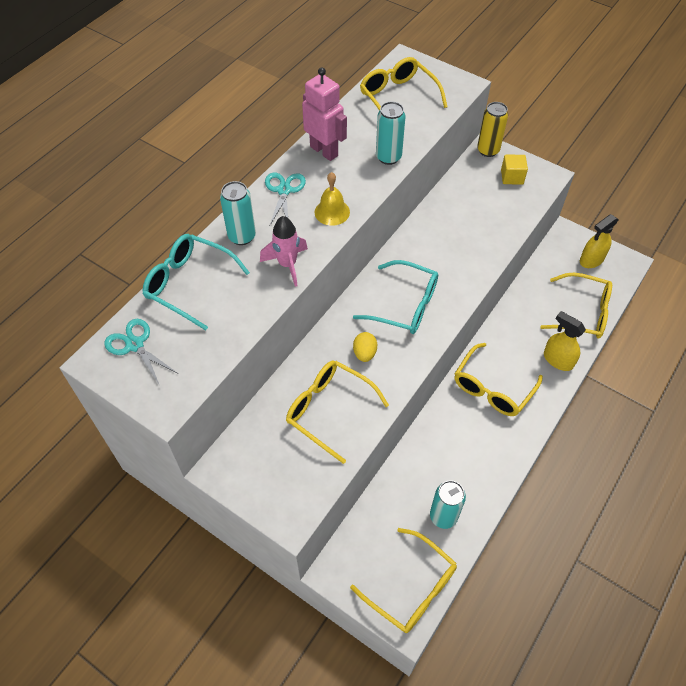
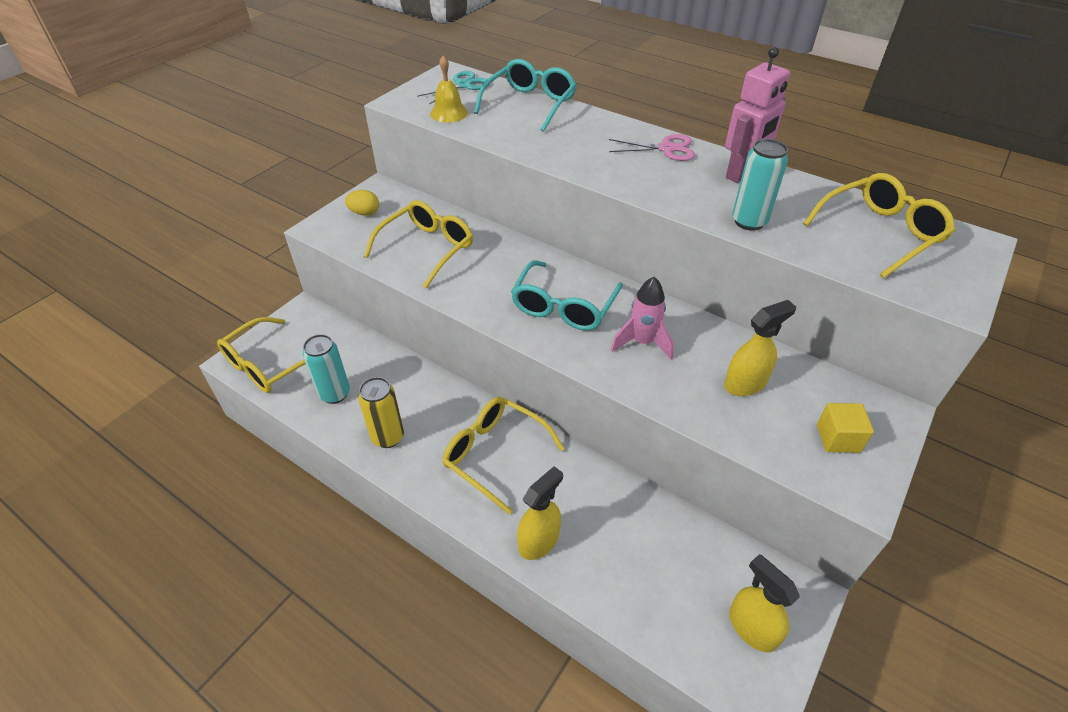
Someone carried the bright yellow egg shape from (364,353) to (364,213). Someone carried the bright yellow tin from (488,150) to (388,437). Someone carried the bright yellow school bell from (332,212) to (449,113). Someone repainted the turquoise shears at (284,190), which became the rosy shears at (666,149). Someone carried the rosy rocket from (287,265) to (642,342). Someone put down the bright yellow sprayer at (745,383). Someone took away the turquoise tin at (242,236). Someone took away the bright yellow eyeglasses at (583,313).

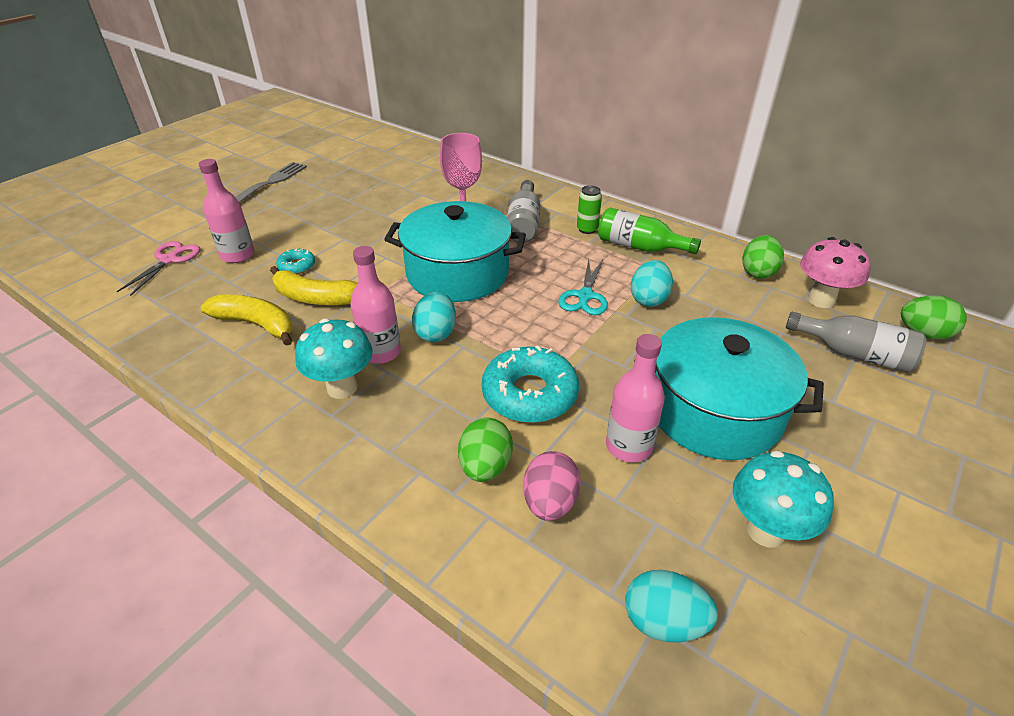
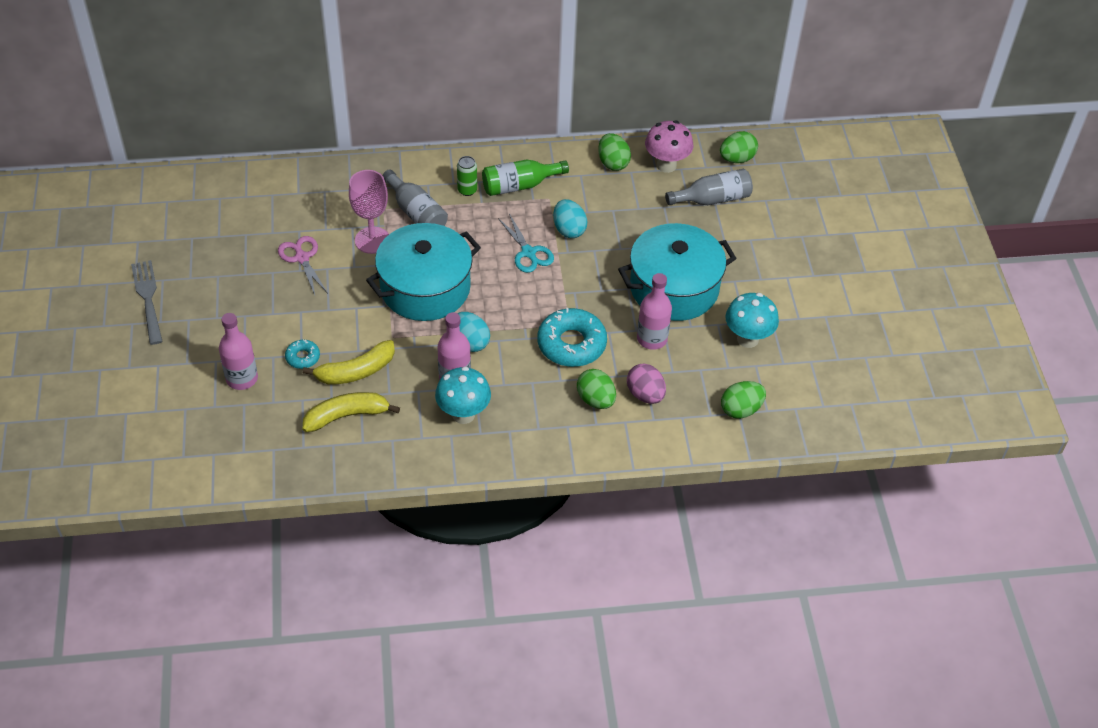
Someone carried the rosy shears from (169,260) to (302,258). Someone repainted the turquoise egg shape at (663,622), which became the leaf-green egg shape at (741,409).

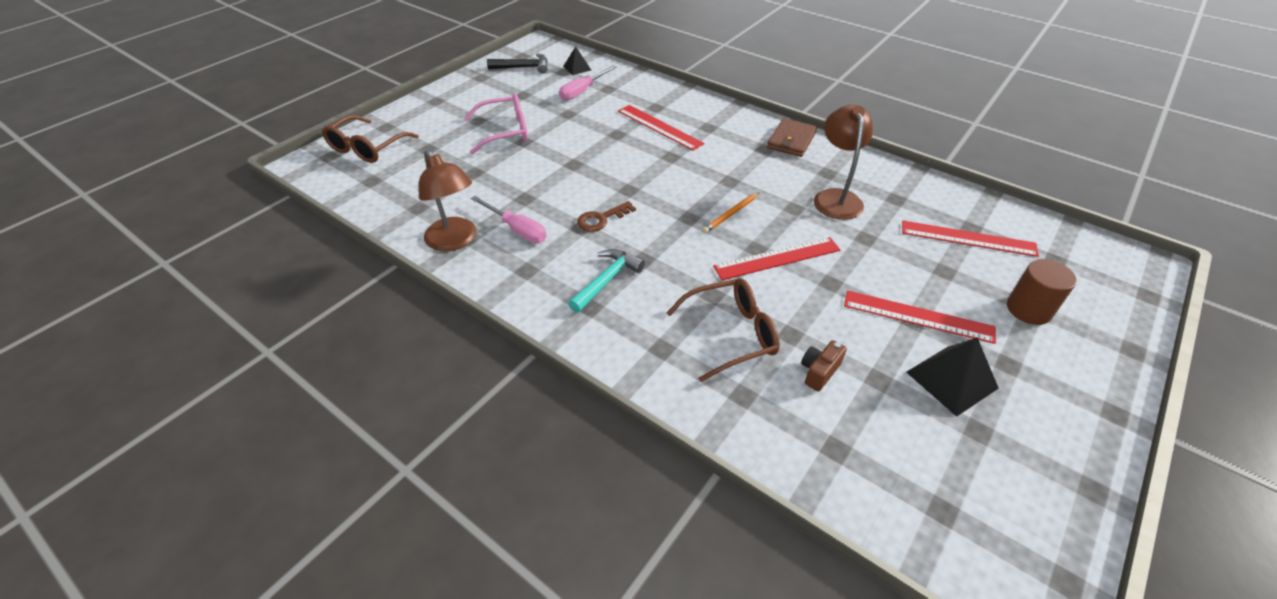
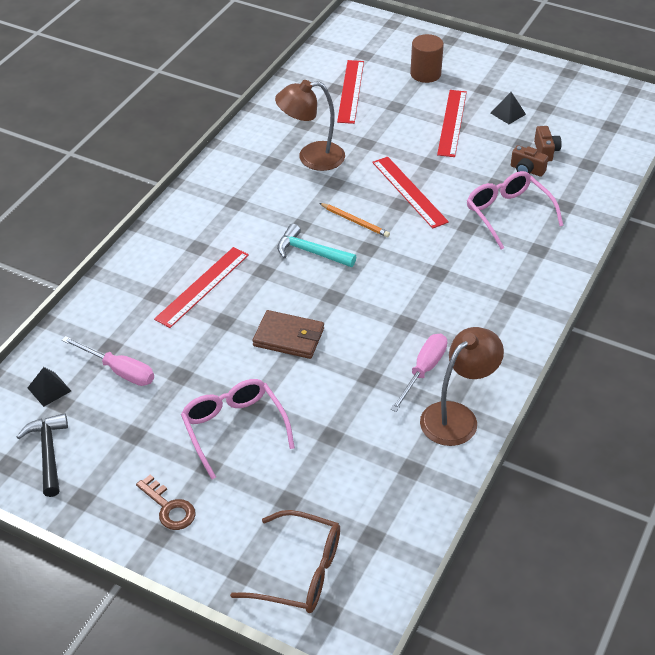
Someone carried the dark brown latchkey from (601,219) to (169,508). Someone carried the dark brown billfold from (791,140) to (289,337). Someone carried the turquoise claw hammer from (607,280) to (311,252). Someone repainted the dark brown eyeglasses at (731,334), which became the rosy eyeglasses at (508,214). Someone scaled the jet-black pyramid shape at (951,380) by 0.59. Someone put down the dark brown photo camera at (546,151).

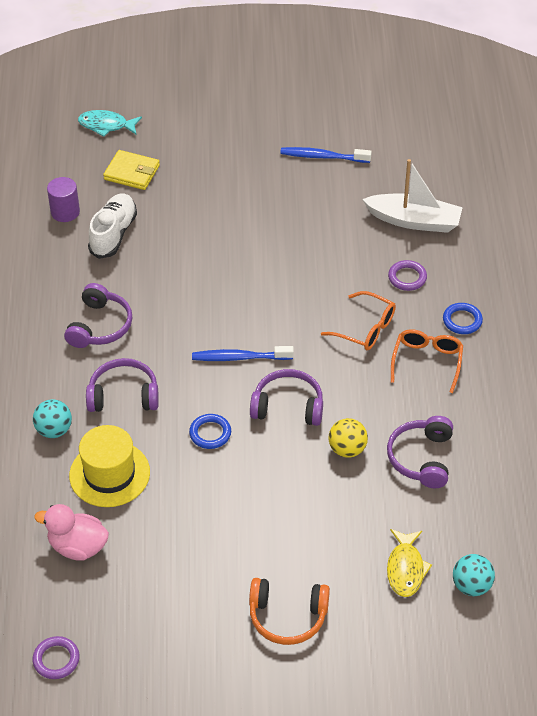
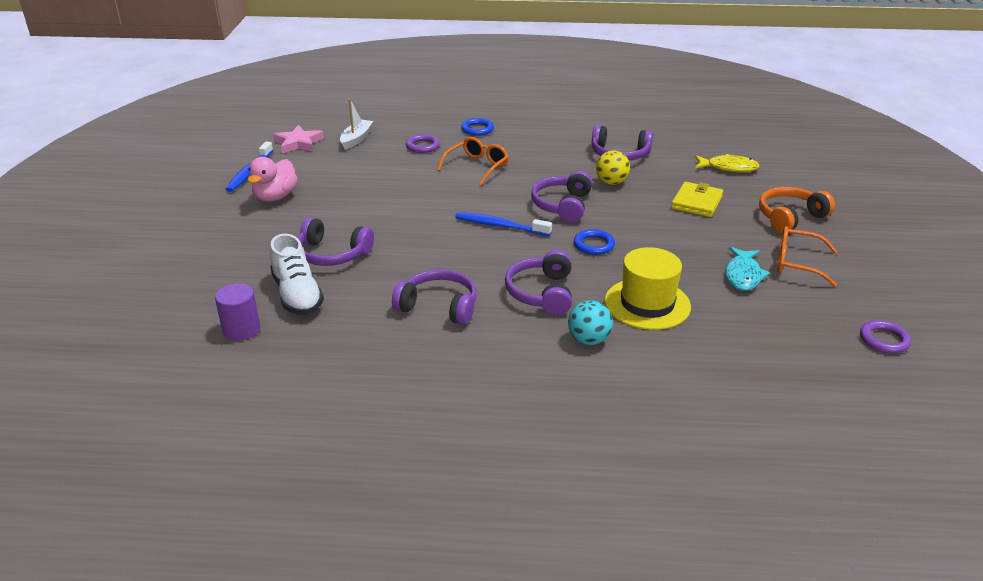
Someone carried the rosy duck from (78,547) to (275,197). Someone rotated the white lace-up shoe at (113,234) by 135 degrees counterclockwise. Someone put down the rosy star shape at (298,143). Someone put down the royal purple headphones at (332,254). Someone scaled the white boat at (414,221) by 0.63. Someone rotated the blue toothbrush at (240,357) by 105 degrees clockwise. Someone carried the bright yellow billfold from (132,172) to (696,202). Someone carried the turquoise fish figure from (106,125) to (743,275). Someone rotated the orange headphones at (287,617) by 135 degrees counterclockwise. Someone carried the orange eyeglasses from (427,362) to (797,263). Someone took away the turquoise ball at (471,586).

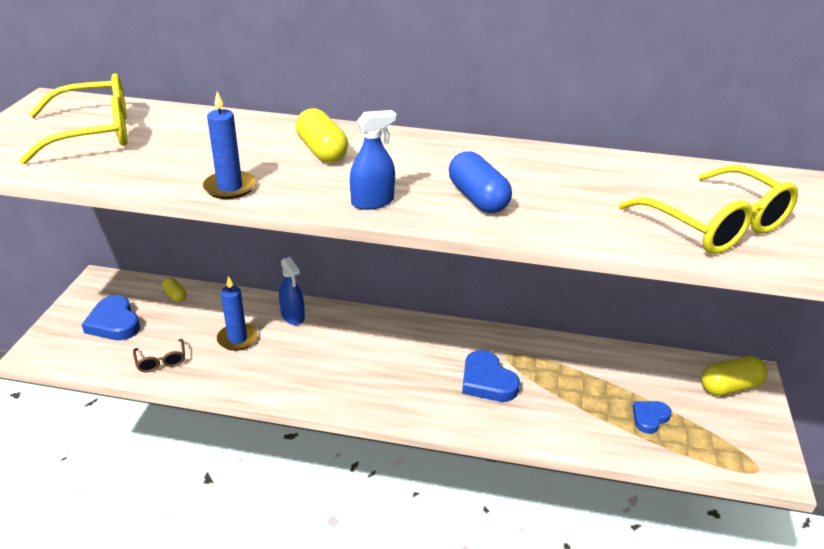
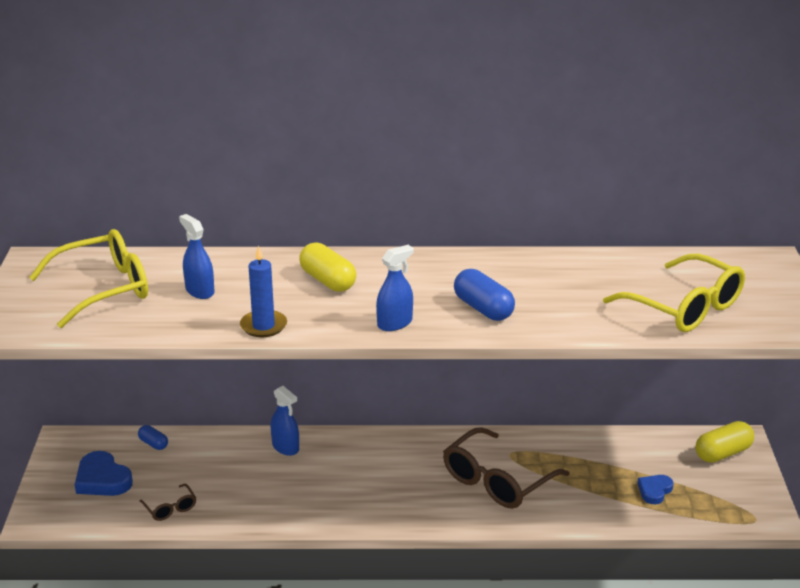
Someone repainted the bright yellow pill at (175,295), which became the blue pill at (153,444). Someone put down the blue sprayer at (199,291). Someone swapped the blue heart shape at (487,381) for the dark brown eyeglasses at (497,480). Someone took away the blue candle at (237,339).

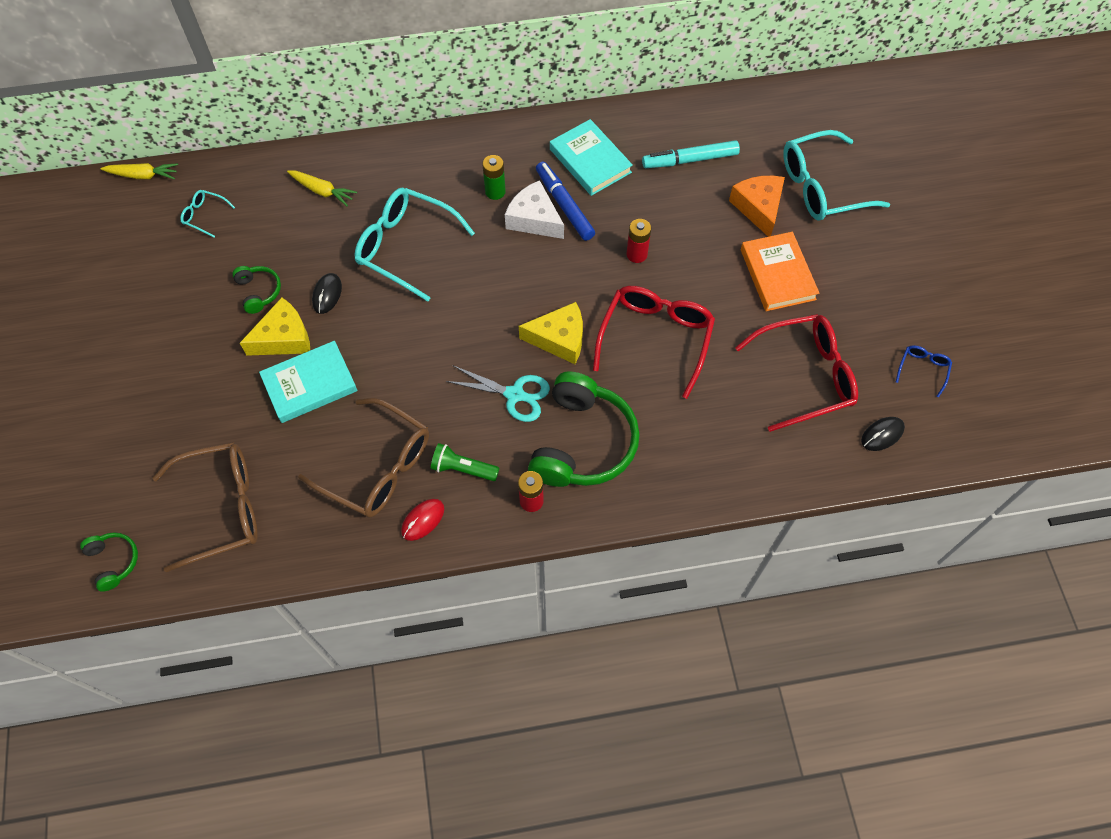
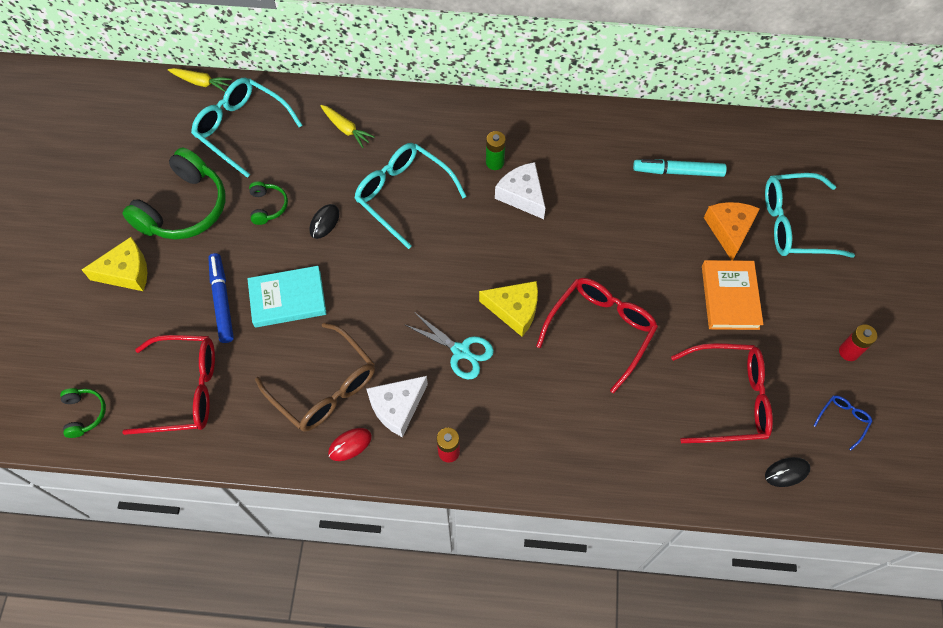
Someone carried the bright yellow cheese wedge from (284,338) to (126,272). Someone carried the leaf-green headphones from (582,442) to (184,208). Someone repainted the dark brown eyeglasses at (222,508), which became the scarlet eyeglasses at (185,390). Someone scaled the turquoise eyeglasses at (204,215) by 2.24. Someone carried the blue marker from (564,205) to (222,301). Someone swapped the leaf-green pocket torch at (463,469) for the white cheese wedge at (397,407). Someone carried the scarlet power cell from (636,254) to (848,352). Someone took away the turquoise book at (590,161).

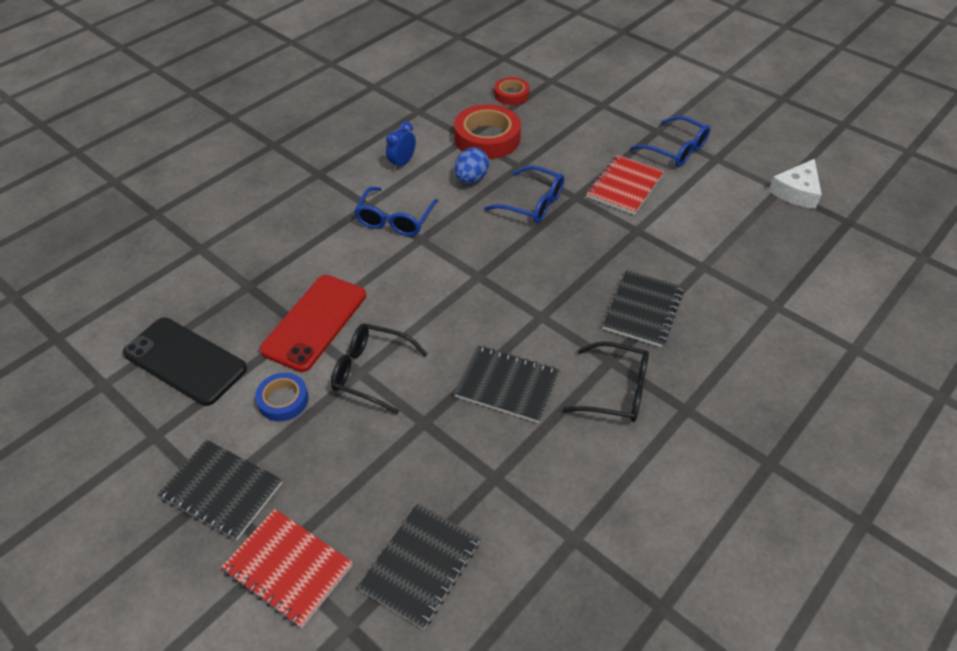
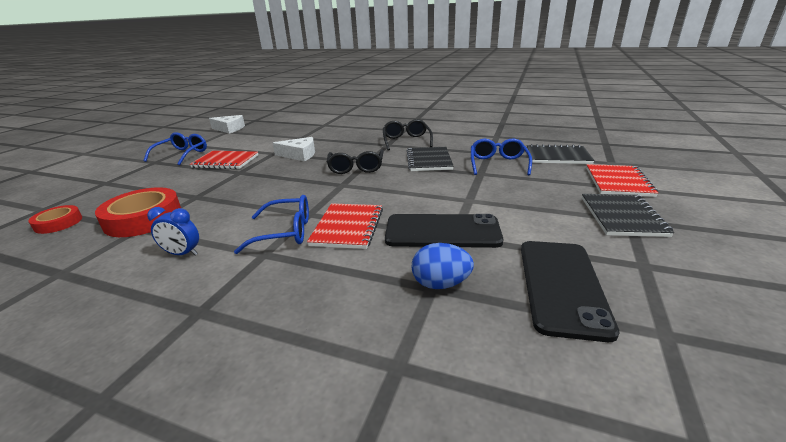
Someone put down the white cheese wedge at (299,155). Someone put down the scarlet notepad at (348,227). Someone carried the jet-black eyeglasses from (370,372) to (356,168). Someone repainted the scarlet phone at (314,322), which became the jet-black phone at (442,231). Someone carried the blue egg shape from (471,179) to (441,284). Someone carried the blue eyeglasses from (532,203) to (498,164). Someone took away the blue tape at (283,400). Someone took away the jet-black notepad at (643,310).

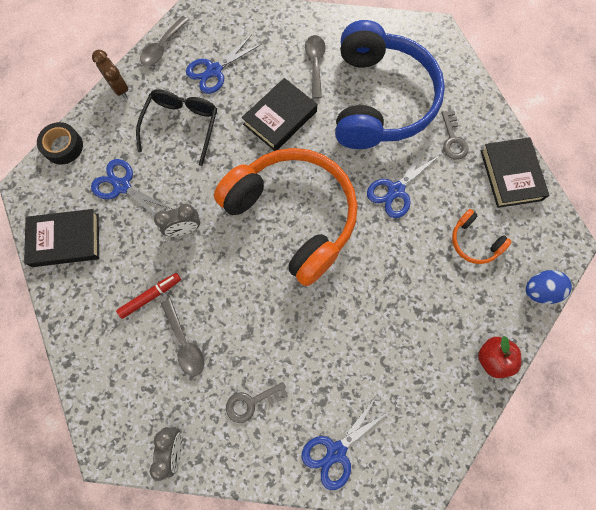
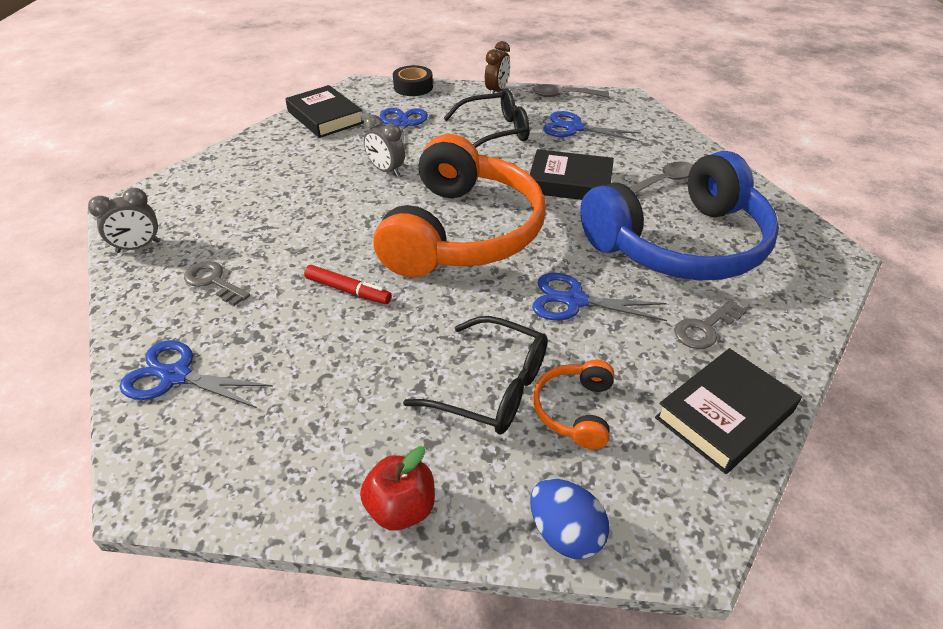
Someone carried the scarlet marker from (150,296) to (348,290). Someone put down the jet-black eyeglasses at (492,388). Someone took away the ash-grey teaspoon at (185,343).

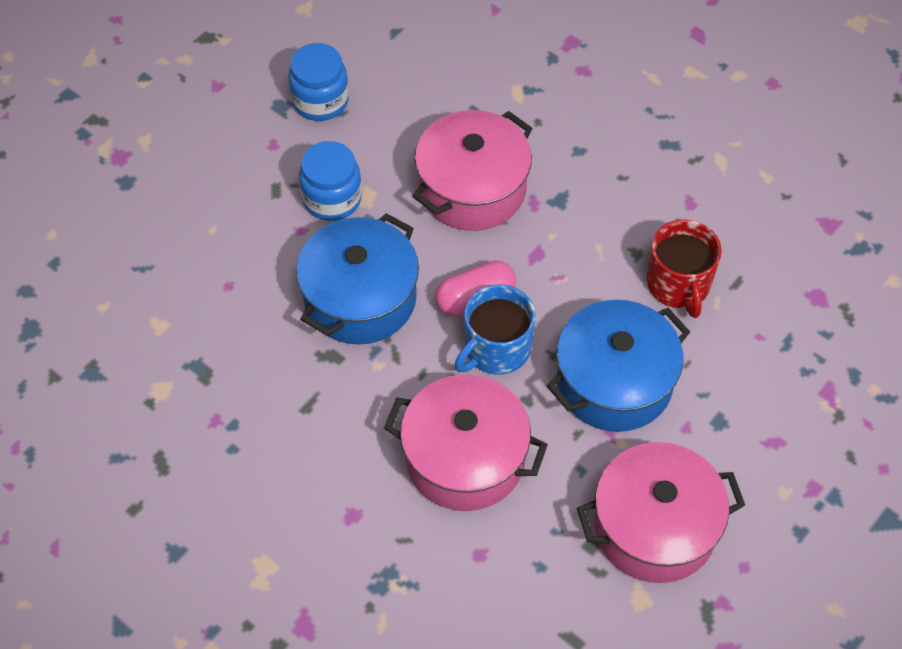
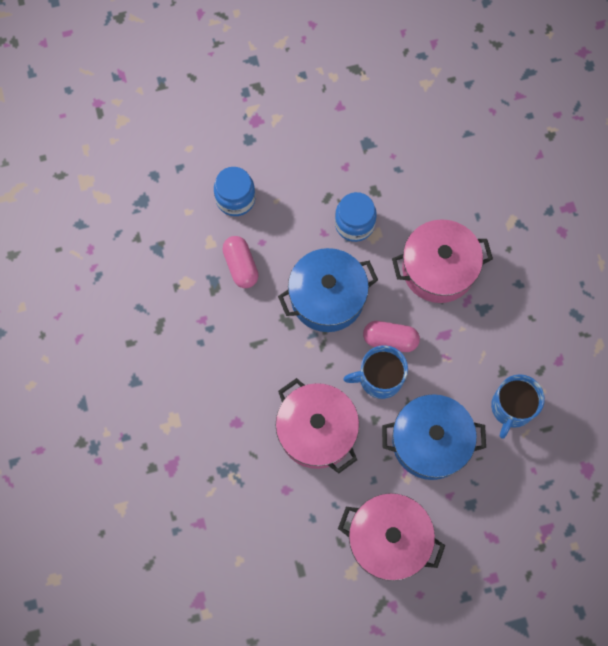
Someone carried the blue jar from (320,101) to (235,199). Someone put down the rosy pill at (241,266). Someone repainted the scarlet mug at (679,284), which became the blue mug at (512,407).

